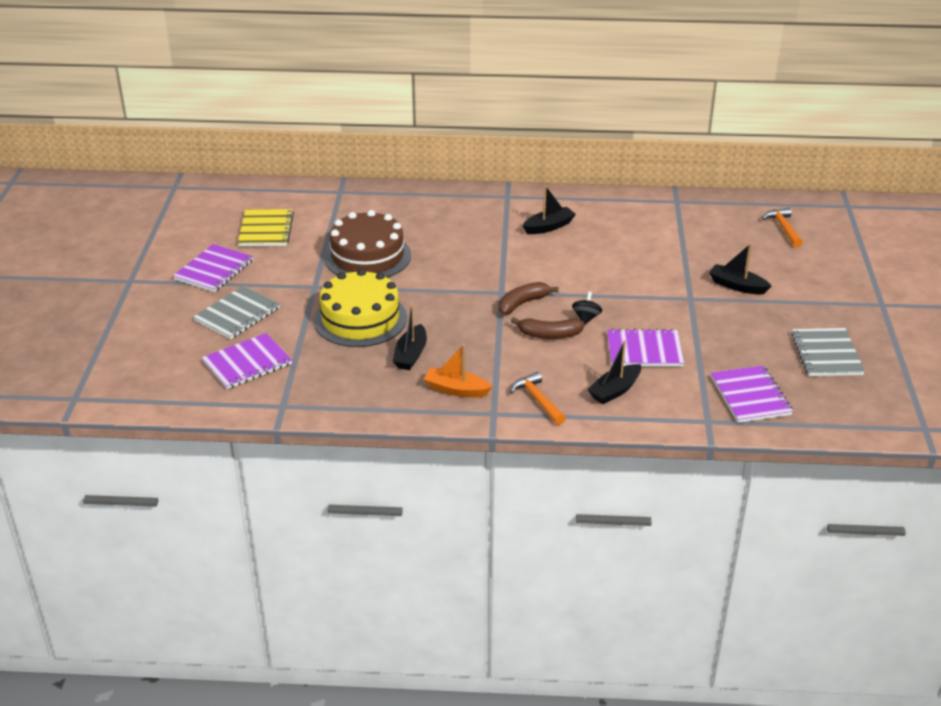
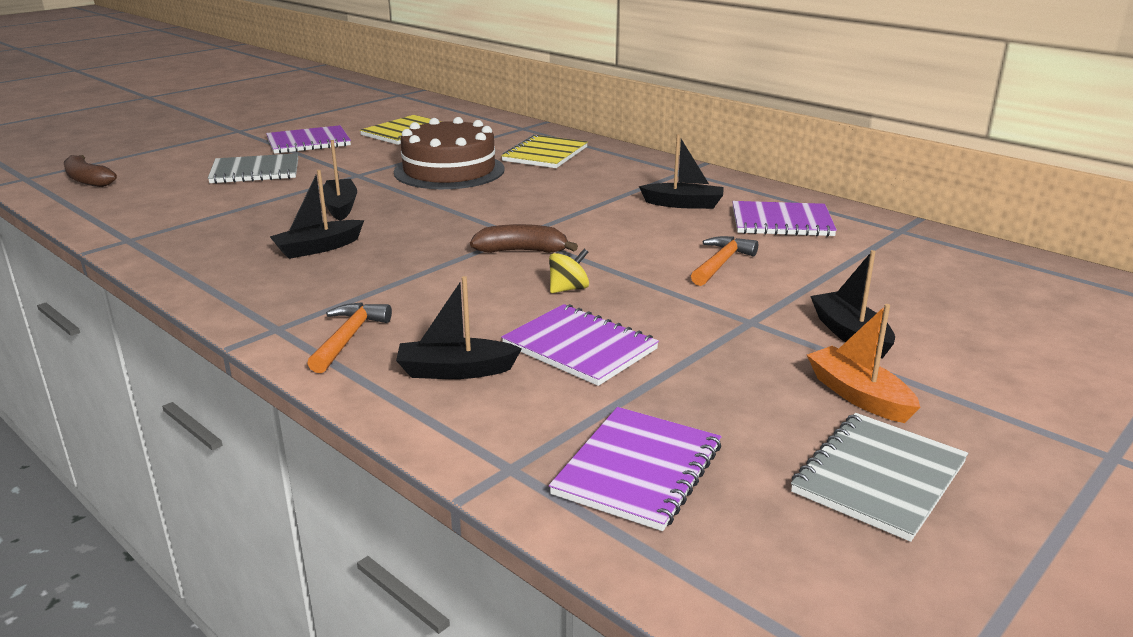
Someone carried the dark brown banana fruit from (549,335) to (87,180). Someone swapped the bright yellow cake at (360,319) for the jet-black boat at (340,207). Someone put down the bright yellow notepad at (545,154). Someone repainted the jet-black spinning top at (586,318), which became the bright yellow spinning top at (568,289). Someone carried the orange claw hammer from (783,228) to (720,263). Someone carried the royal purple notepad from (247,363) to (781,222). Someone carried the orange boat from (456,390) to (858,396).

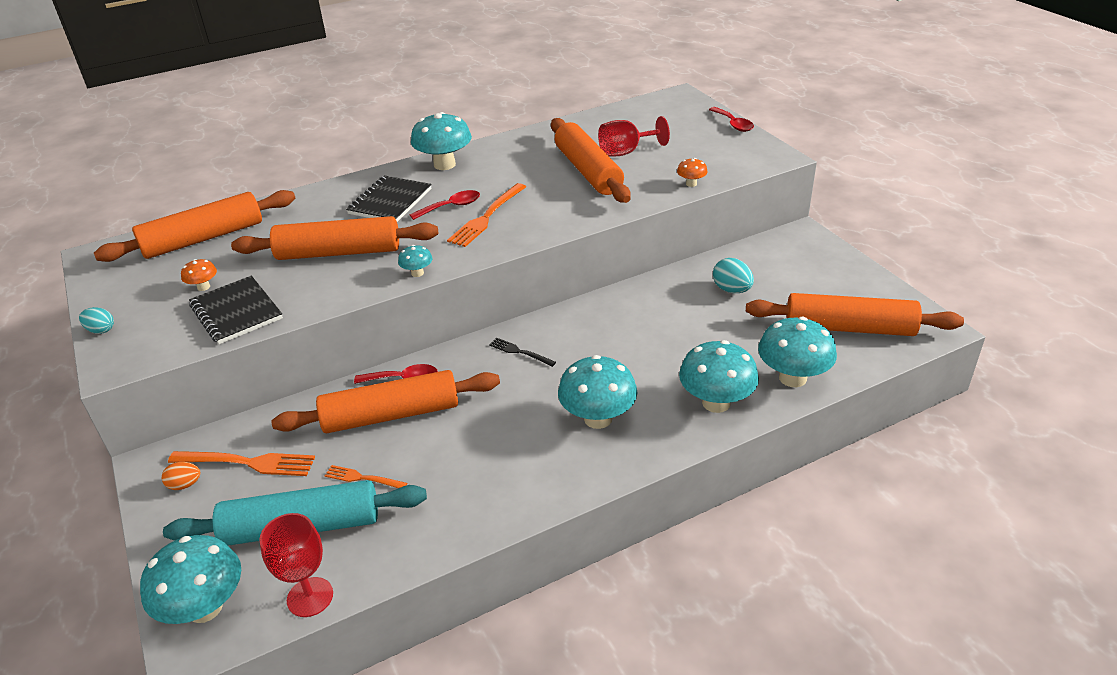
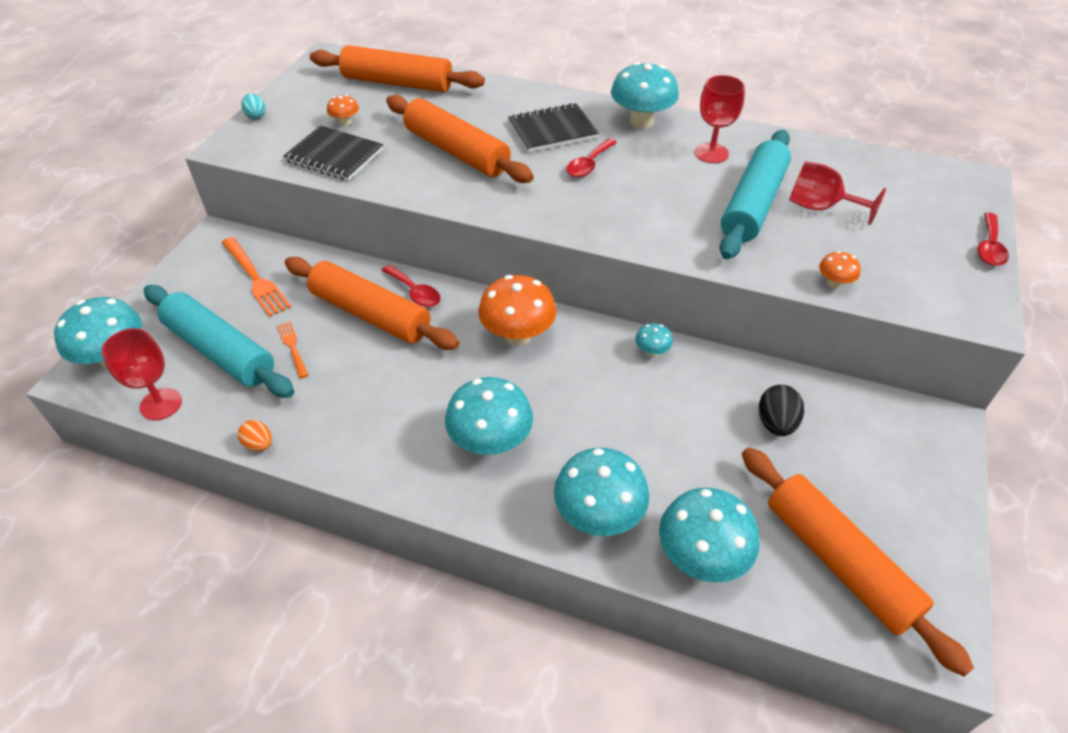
Someone carried the orange egg shape from (185,485) to (259,444). Someone rotated the jet-black notepad at (236,312) by 75 degrees counterclockwise. Someone swapped the jet-black table fork at (519,352) for the orange toadstool at (517,335). Someone rotated the scarlet teaspoon at (451,207) by 105 degrees clockwise. Someone carried the turquoise toadstool from (417,273) to (652,352). Someone put down the scarlet chalice at (711,153). Someone repainted the orange rolling pin at (588,171), which became the turquoise rolling pin at (753,204). Someone repainted the turquoise egg shape at (731,290), which became the jet-black egg shape at (776,423). Someone took away the orange table fork at (487,217).

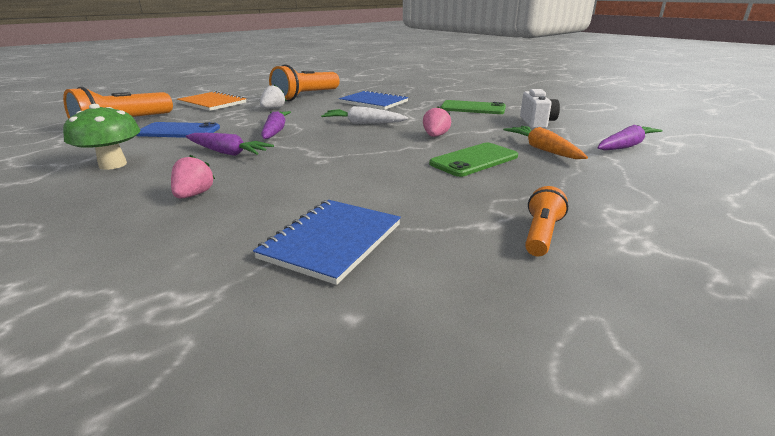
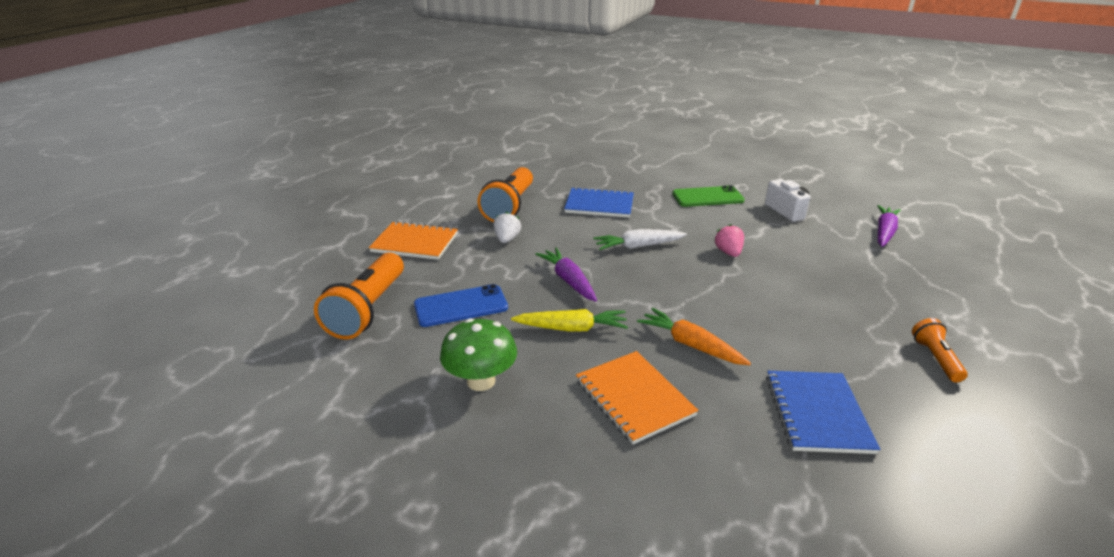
Someone repainted the royal purple root vegetable at (227,152), which became the bright yellow root vegetable at (571,328). Someone swapped the rosy berry at (194,195) for the orange notepad at (634,398). Someone carried the orange root vegetable from (543,149) to (691,345). Someone took away the leaf-green phone at (474,160).

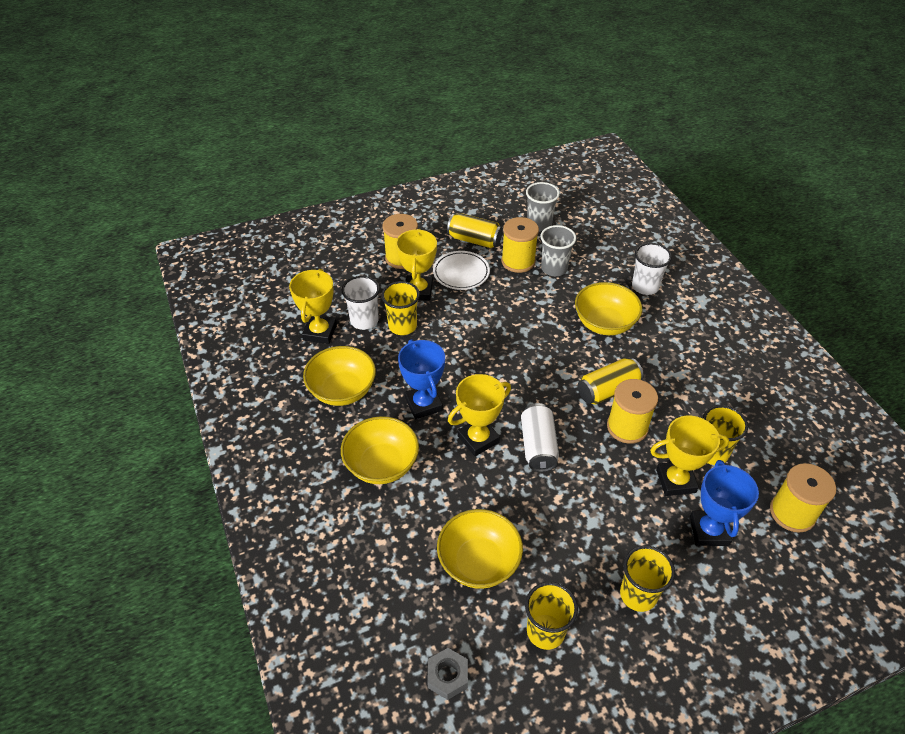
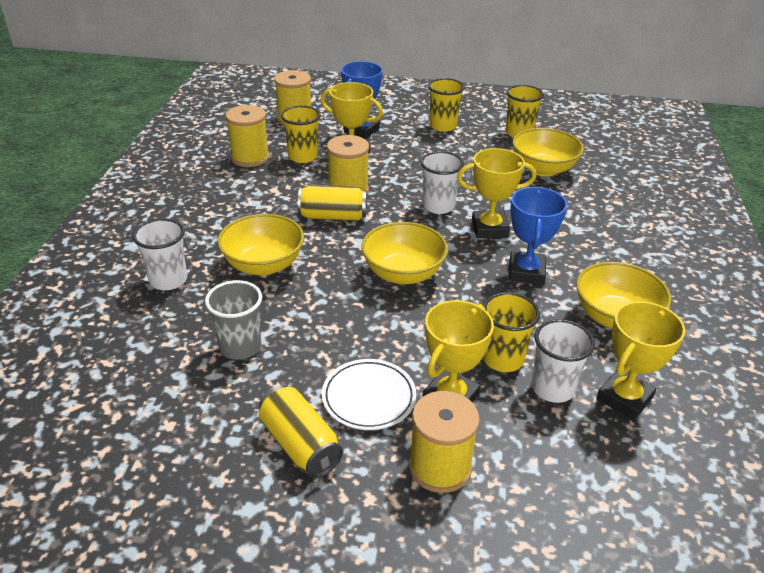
Someone carried the bright yellow bobbin from (518,261) to (250,157). Someone carried the bright yellow bowl from (381,465) to (403,273). Someone swapped the white tin at (538,446) for the white cup at (438,206). Someone took away the ash-grey hexagon nut at (447,676). Someone took away the ash-grey cup at (539,224).

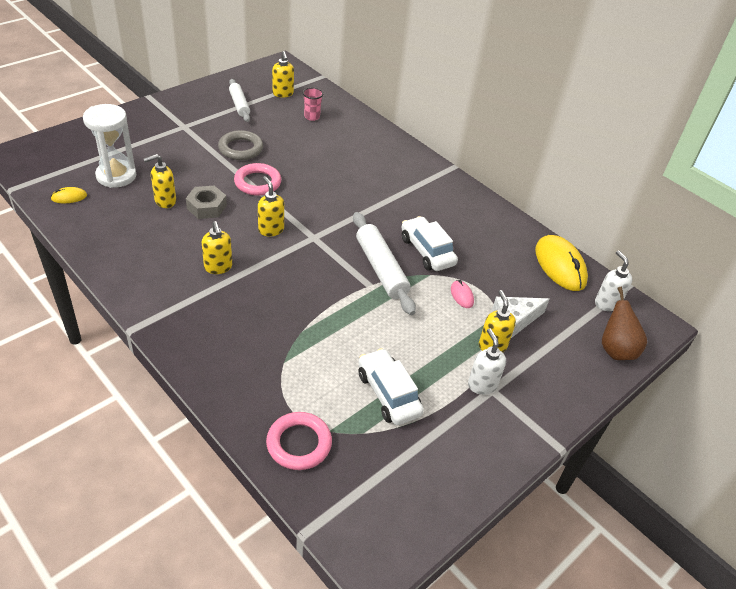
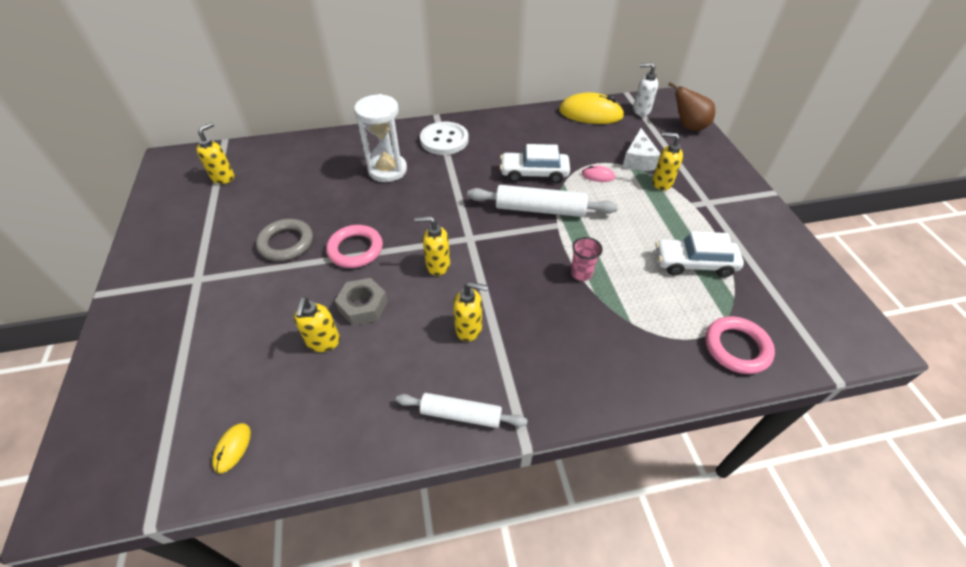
Someone rotated the bright yellow soap pump at (283,94) by 75 degrees counterclockwise. Someone carried the white hourglass from (116,176) to (387,170). Someone carried the white rolling pin from (239,105) to (461,414). Someone put down the white button at (444,140). Someone carried the rosy cup from (312,117) to (581,273). Someone took away the white soap pump at (482,385).

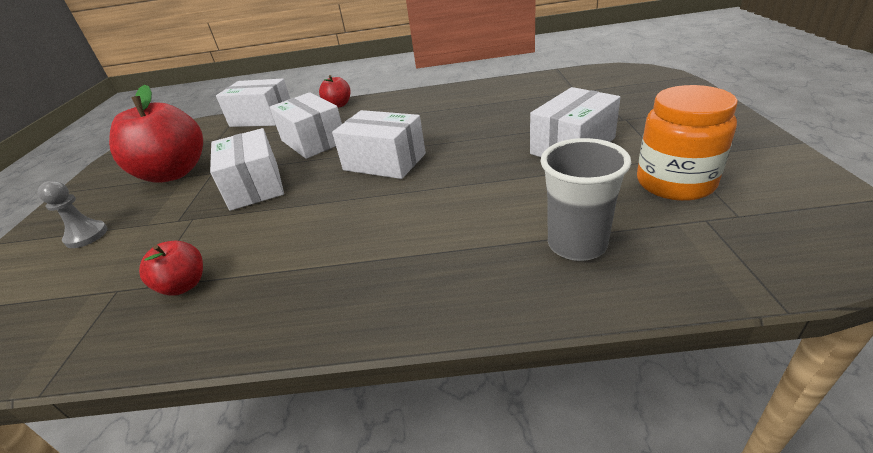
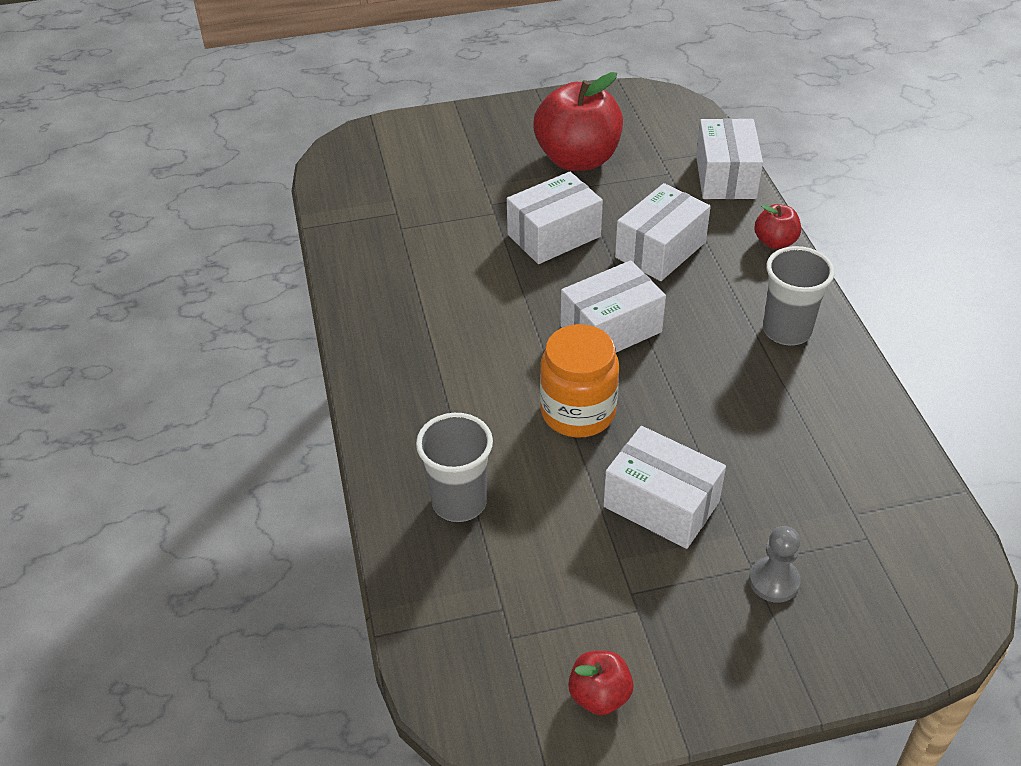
Someone carried the orange jar from (675,183) to (578,412). Someone rotated the white box at (384,162) by 45 degrees clockwise. Someone carried the scarlet apple fruit from (184,285) to (599,695). Someone carried the ash-grey pawn from (86,236) to (774,581). Someone put down the ash-grey cup at (786,331).

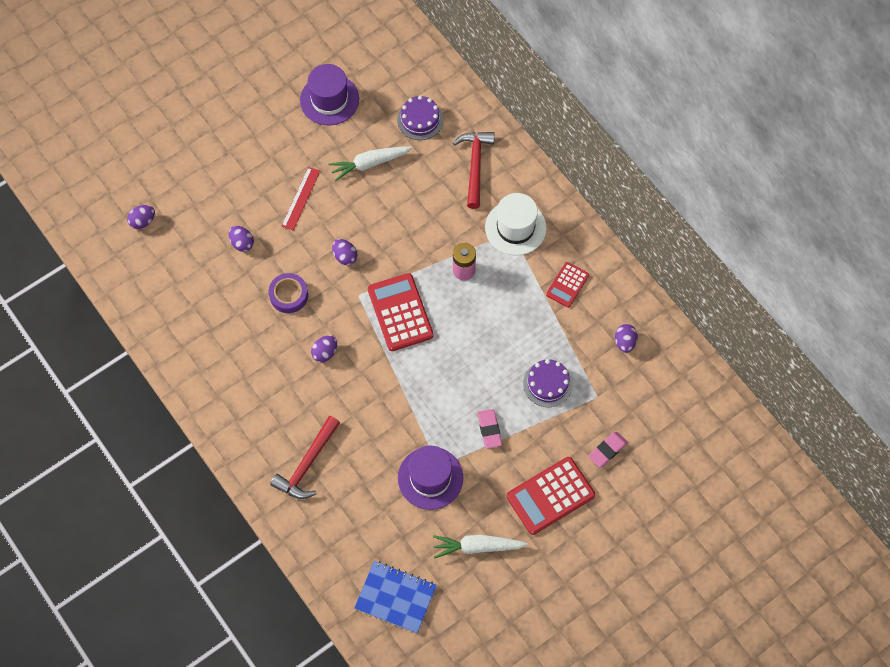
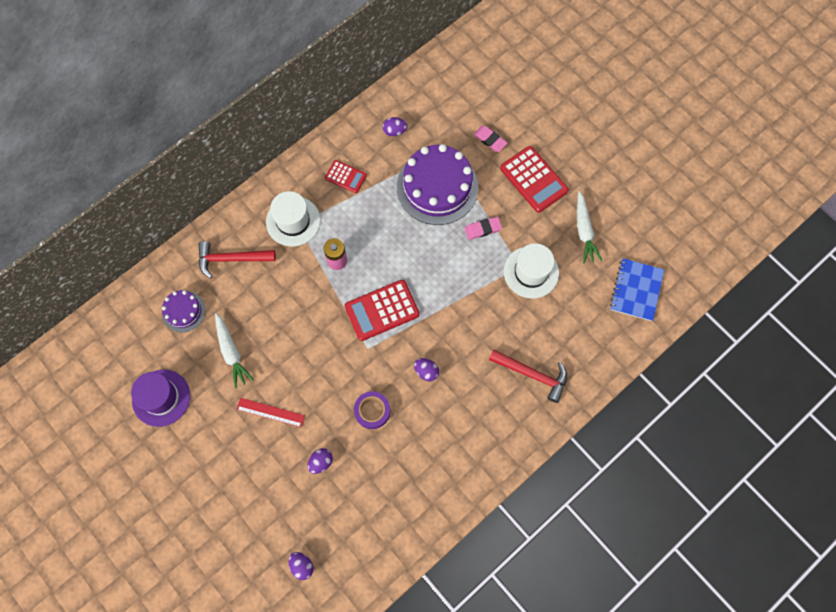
Someone scaled the royal purple cake at (547,384) by 1.97. Someone repainted the royal purple tall hat at (430,478), which became the white tall hat at (531,272). Someone took away the royal purple egg shape at (345,256).

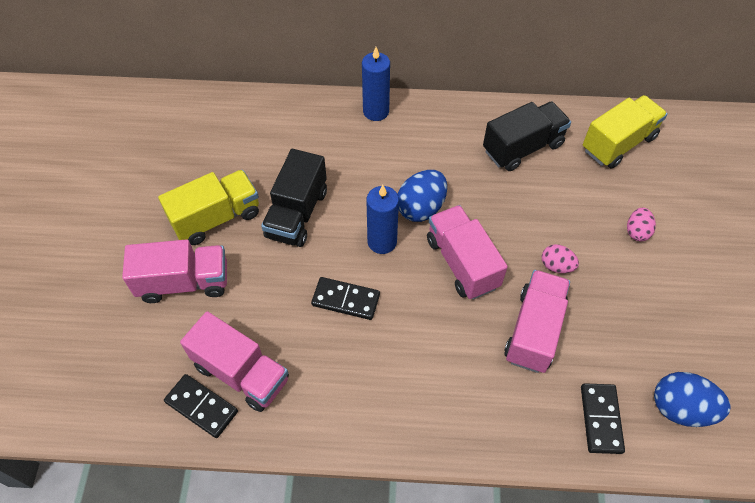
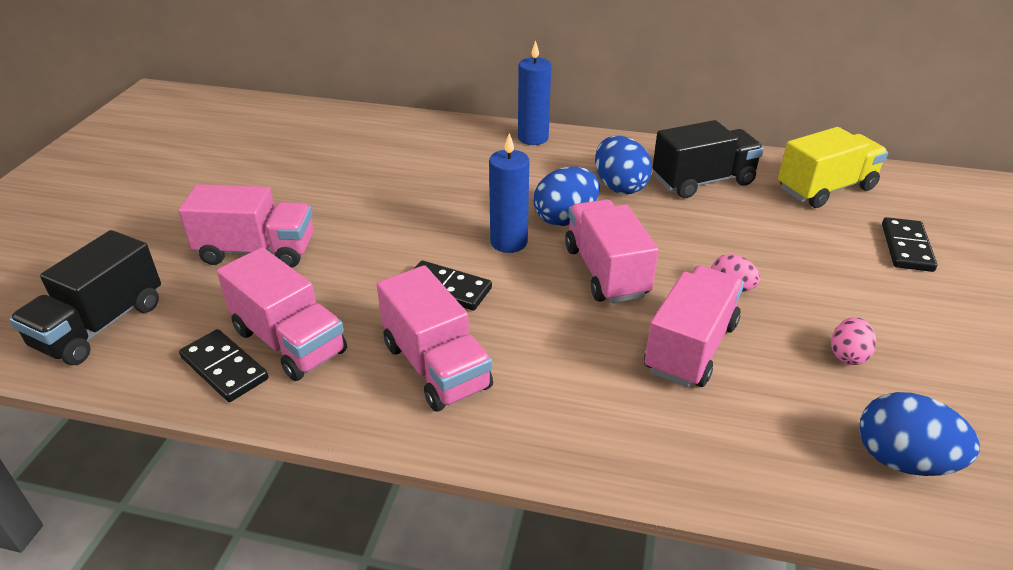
Someone carried the jet-black truck from (297,213) to (100,325). Someone put down the rosy truck at (436,366). Someone put down the blue egg shape at (620,186). Someone carried the rosy egg shape from (637,231) to (848,355). Someone carried the jet-black domino from (601,419) to (907,247). Someone took away the bright yellow truck at (216,218).

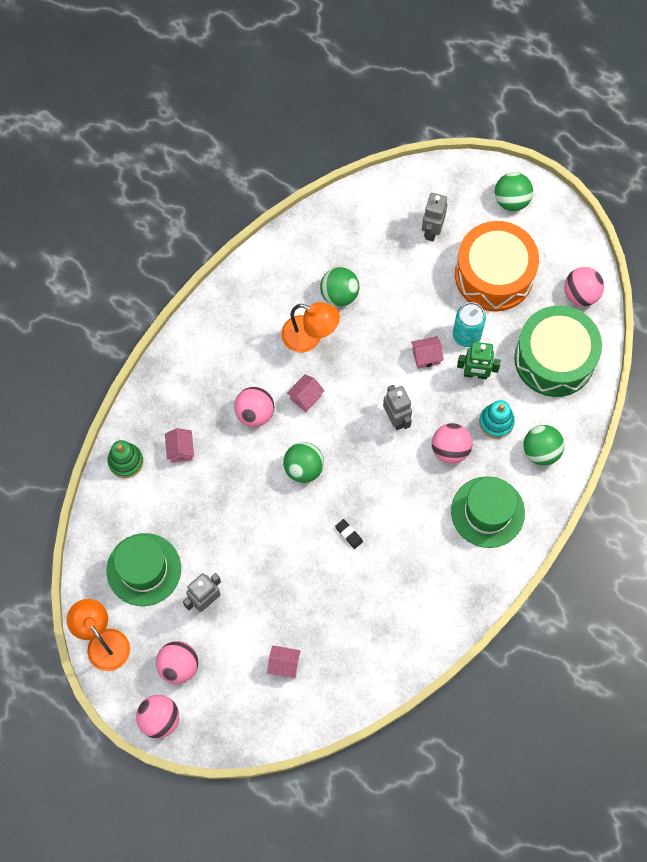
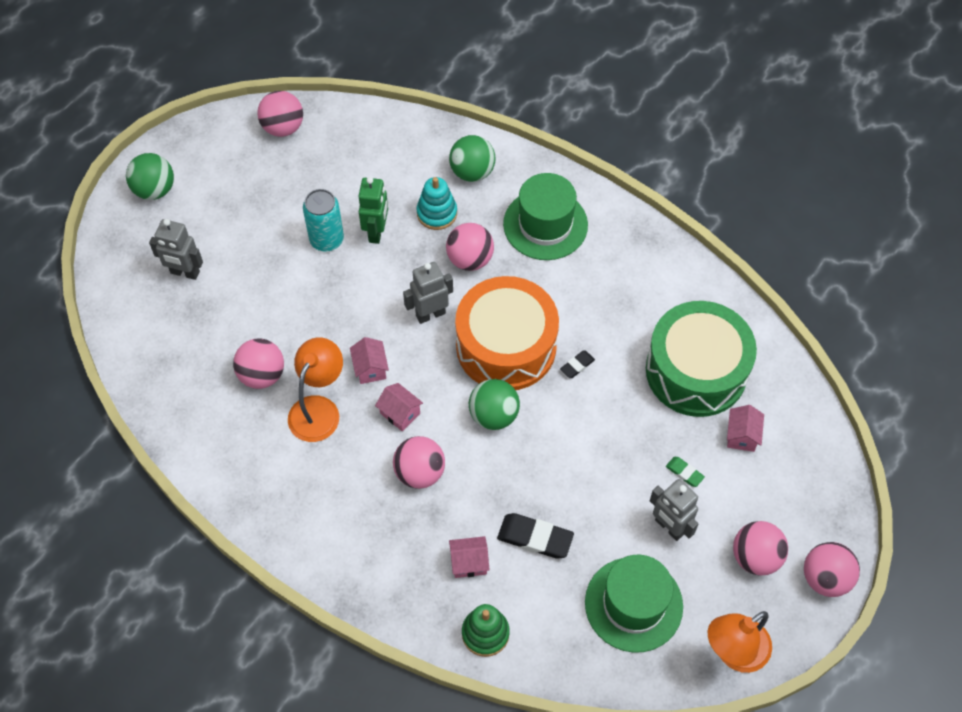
Someone repainted the leaf-green ball at (339,294), which became the rosy ball at (262,375). Someone carried the rosy house from (426,357) to (370,368). Someone carried the orange drum from (494,274) to (506,346). Someone put down the jet-black pencil eraser at (535,538). Someone carried the leaf-green drum from (554,359) to (696,371). Someone put down the leaf-green pencil eraser at (684,473).

